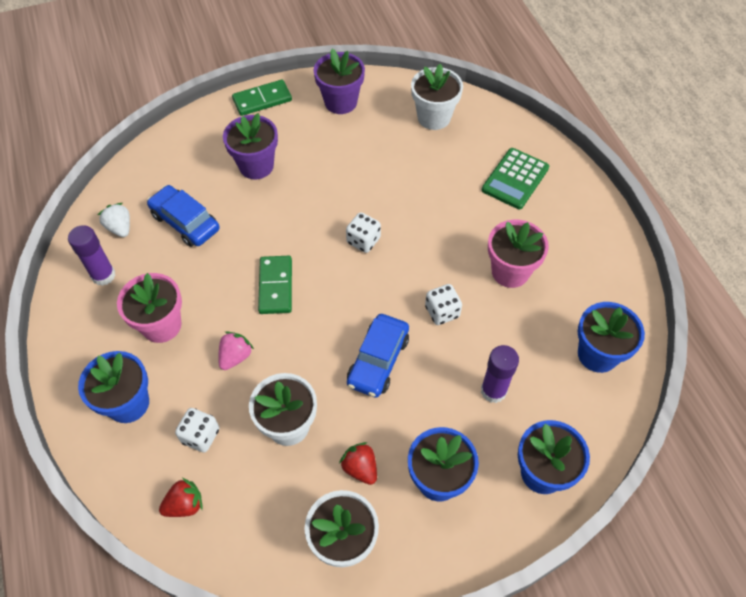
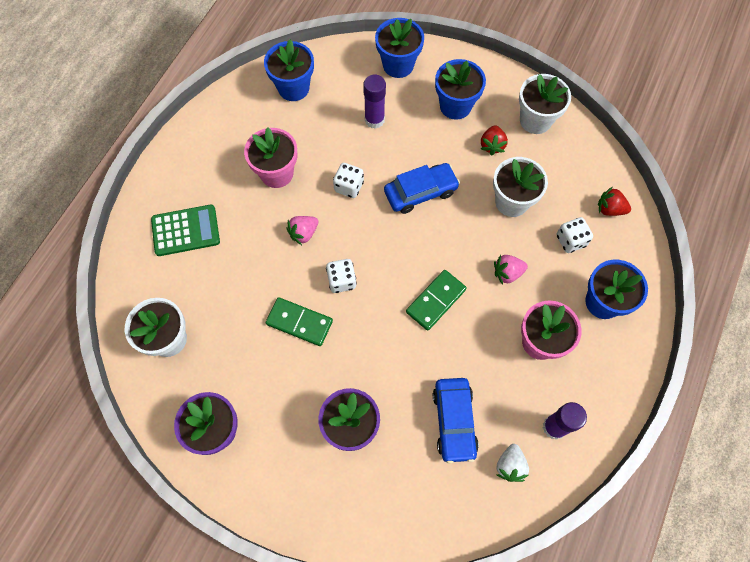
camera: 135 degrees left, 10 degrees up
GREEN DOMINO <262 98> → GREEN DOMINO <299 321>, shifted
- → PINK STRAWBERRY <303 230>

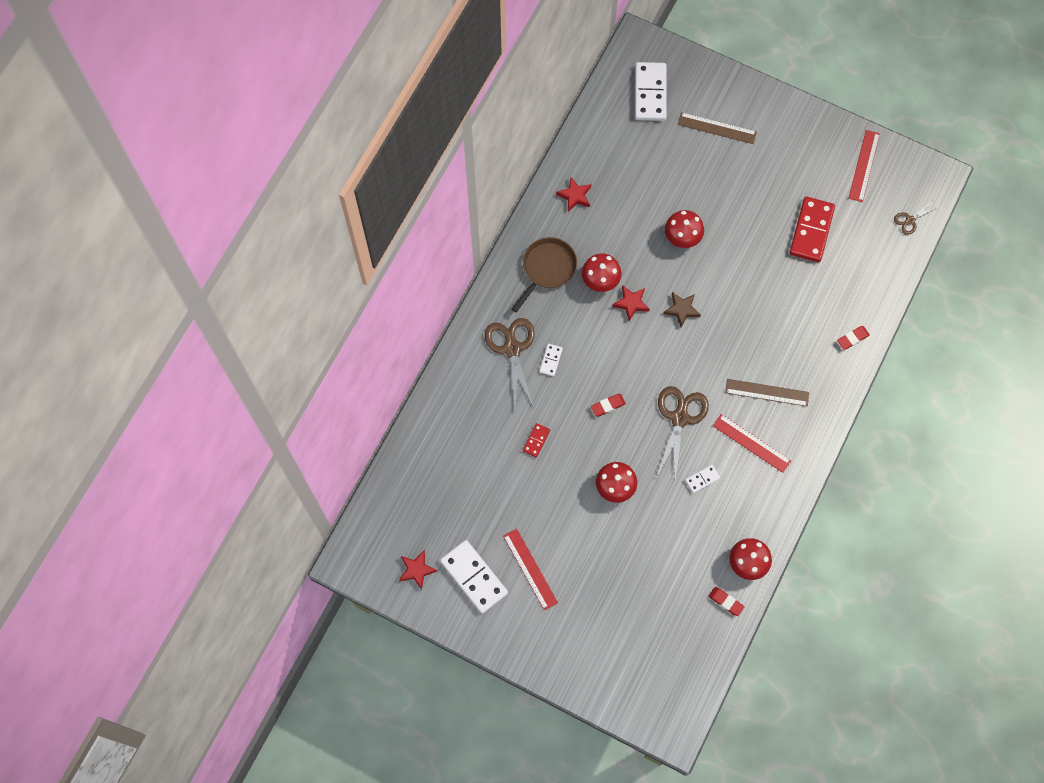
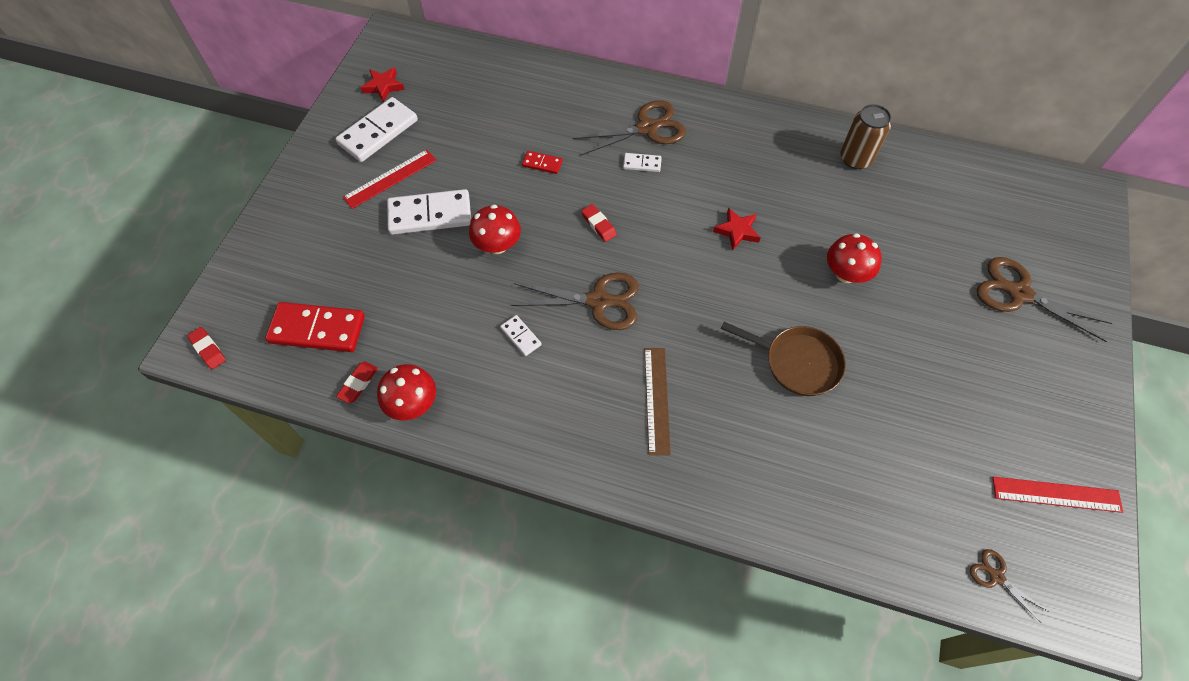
camera: 80 degrees right, 10 degrees down
RED ERASER <853 338> → RED ERASER <206 348>, shifted
RED DOMINO <812 229> → RED DOMINO <315 327>, shifted
WHITE DOMINO <651 91> → WHITE DOMINO <429 212>, shifted
BROWN PAN <544 274> → BROWN PAN <783 359>, shifted
RED STAR <573 194> → BROWN CAN <865 136>
BROWN RULER <717 128> → BROWN SCISSORS <1044 299>
RED MUSHROOM <601 273> → -
BROWN STAR <682 309> → -
RED RULER <752 443> → -

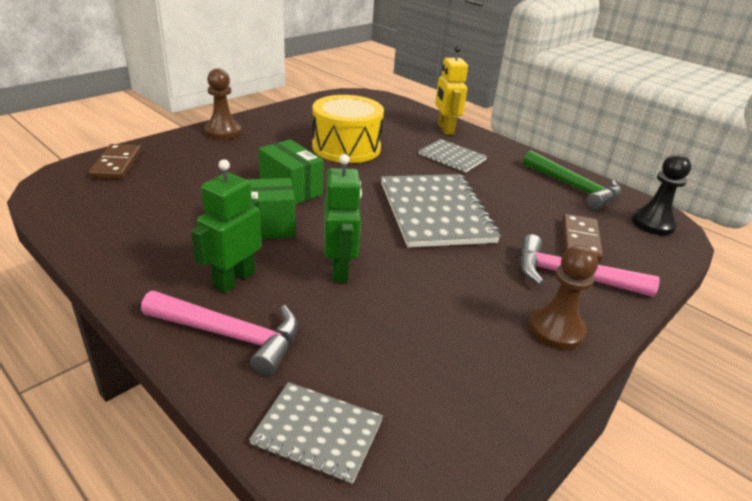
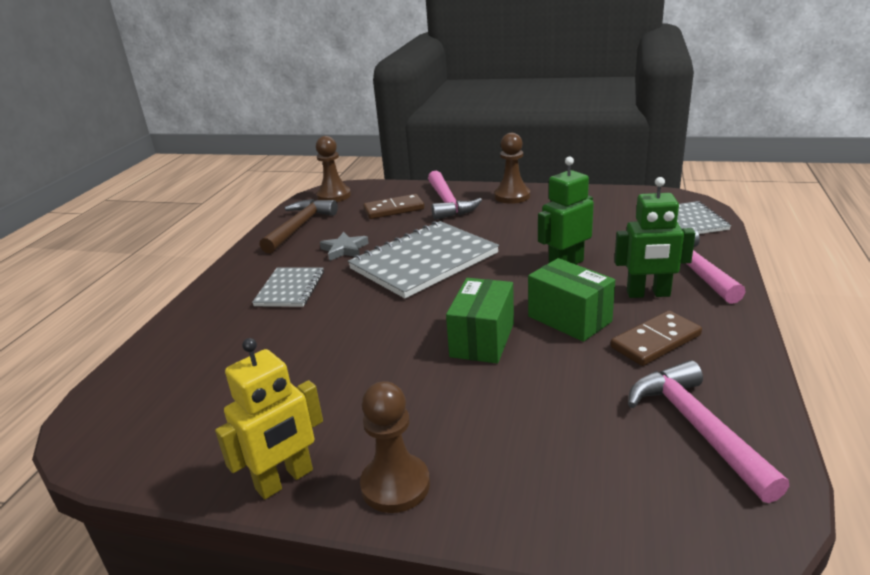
camera: 115 degrees left, 5 degrees down
YELLOW ROBOT <451 90> → YELLOW ROBOT <269 418>, shifted
GREEN HAMMER <572 180> → BROWN HAMMER <299 226>
BLACK PAWN <661 194> → BROWN PAWN <333 169>
- → GREY STAR <344 246>
BROWN DOMINO <115 161> → BROWN DOMINO <656 338>, shifted
- → PINK HAMMER <708 431>
YELLOW DRUM <348 129> → -

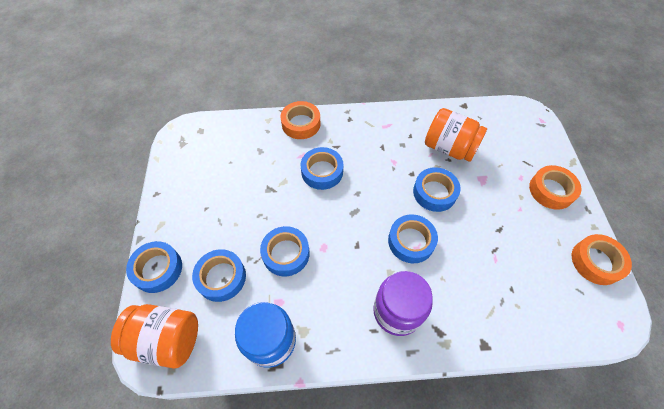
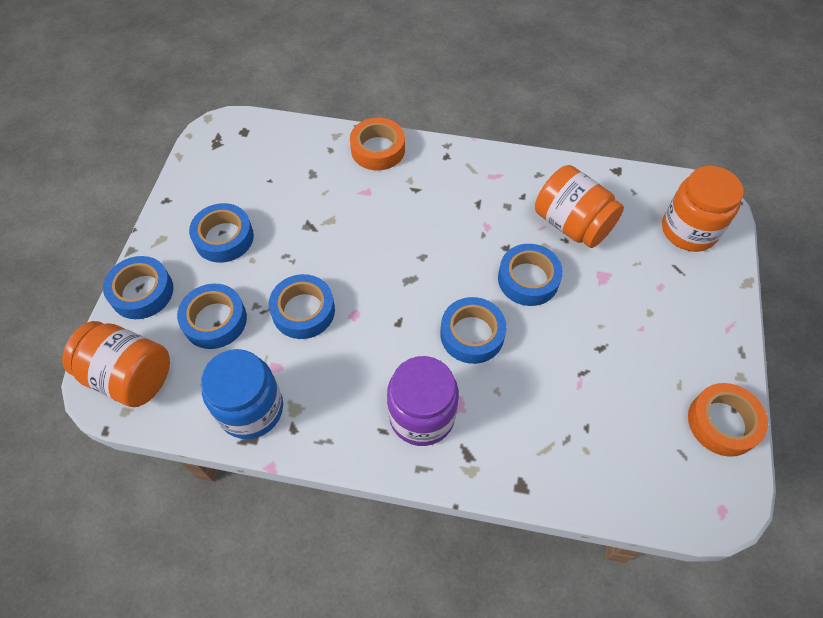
camera: 15 degrees right, 0 degrees up
BLUE TAPE <322 168> → BLUE TAPE <221 233>, shifted
- → ORANGE JAR <703 209>
ORANGE TAPE <555 187> → -

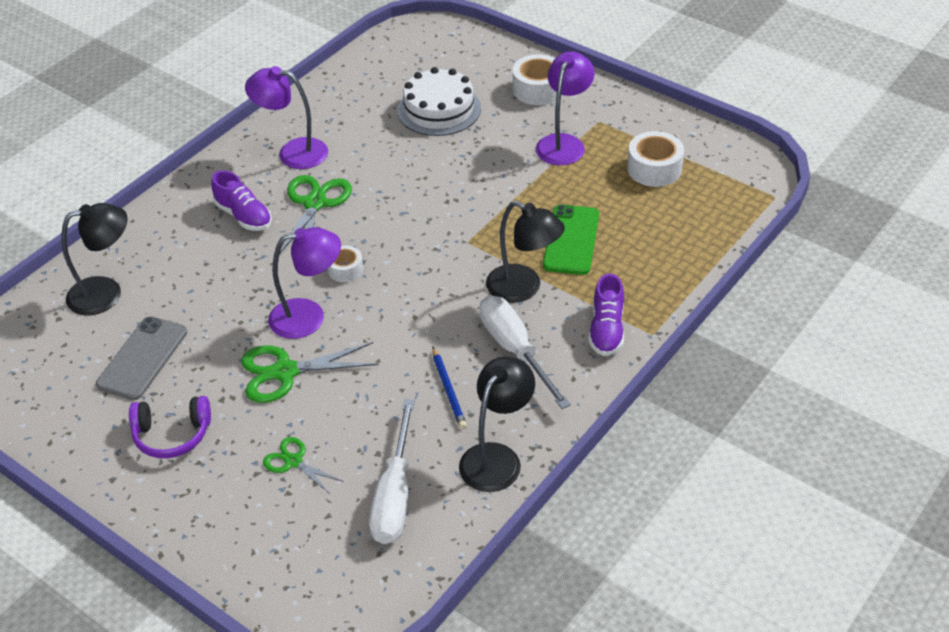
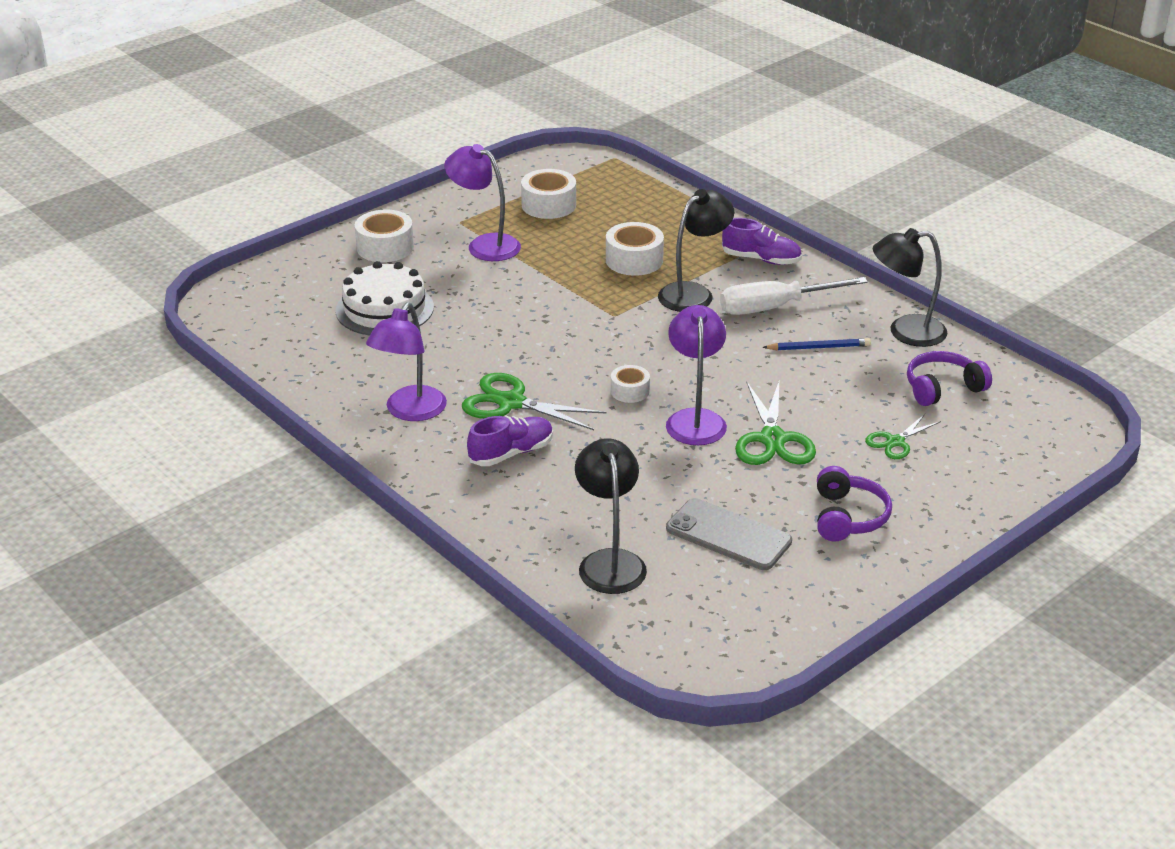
camera: 80 degrees left, 10 degrees down
GREEN PHONE <571 239> → WHITE TAPE <635 249>
BLACK LAMP <497 424> → BLACK LAMP <910 287>, 45 degrees counterclockwise
WHITE SCREWDRIVER <392 471> → PURPLE HEADPHONES <949 378>

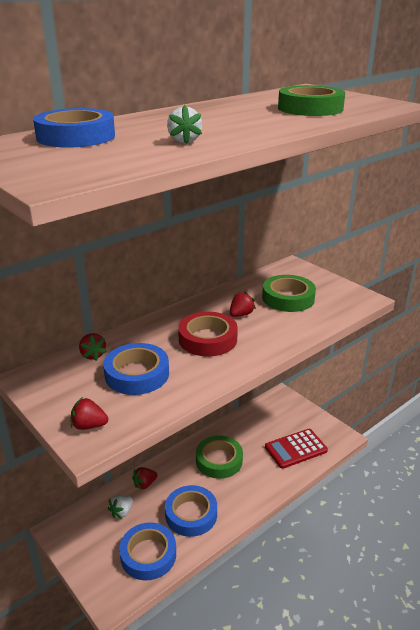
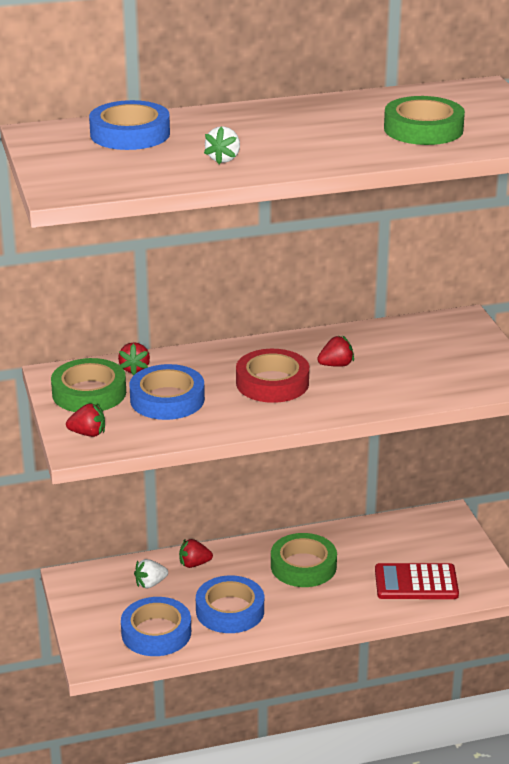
camera: 25 degrees right, 0 degrees up
GREEN TAPE <289 293> → GREEN TAPE <88 385>, shifted
RED STRAWBERRY <89 413> → RED STRAWBERRY <85 420>, 150 degrees clockwise

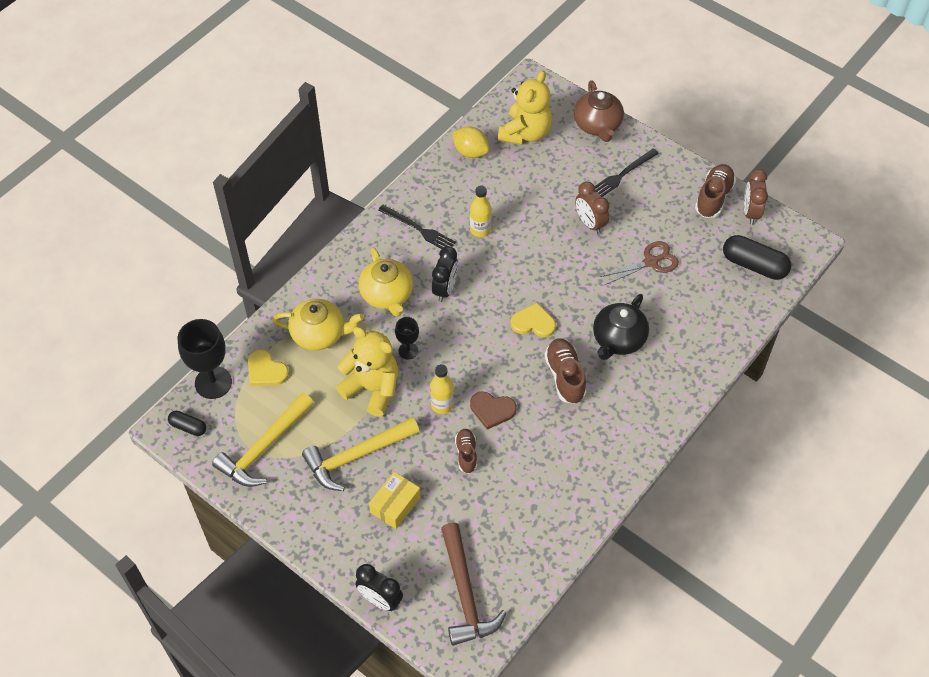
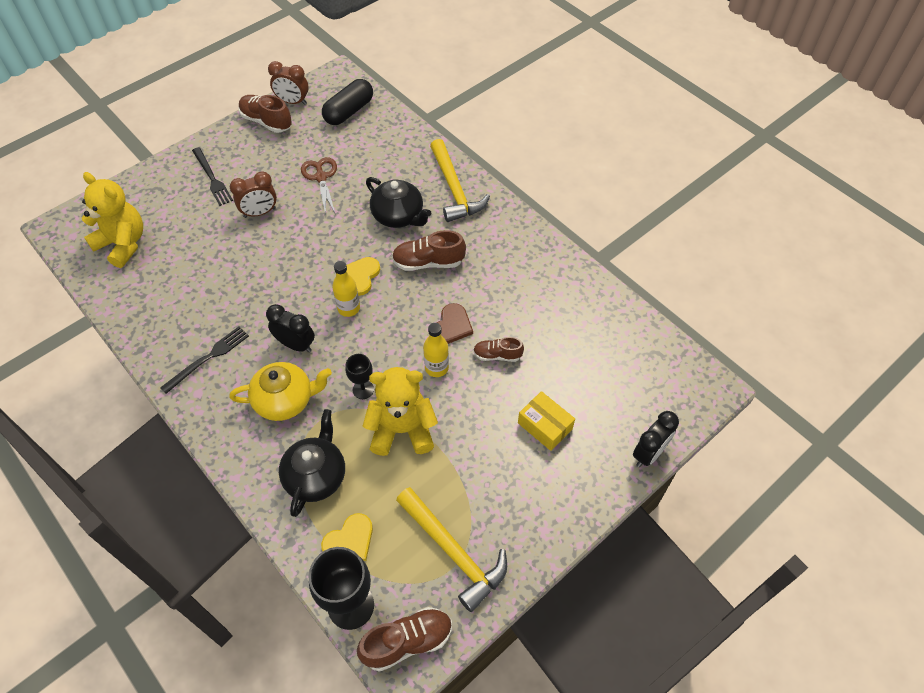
camera: 80 degrees left, 0 degrees up
YELLOW TEAPOT <318 324> → BLACK TEAPOT <312 463>
YELLOW BOTTLE <481 211> → YELLOW BOTTLE <346 289>, shifted
BLACK CAPSULE <187 423> → BROWN SHOE <404 639>
YELLOW TEDDY BEAR <367 372> → YELLOW TEDDY BEAR <400 411>, 45 degrees clockwise
YELLOW HAMMER <361 454> → YELLOW HAMMER <460 180>, shifted
BROWN HAMMER <473 584> → -
YELLOW LEMON <470 142> → -
BROWN TEAPOT <599 111> → -

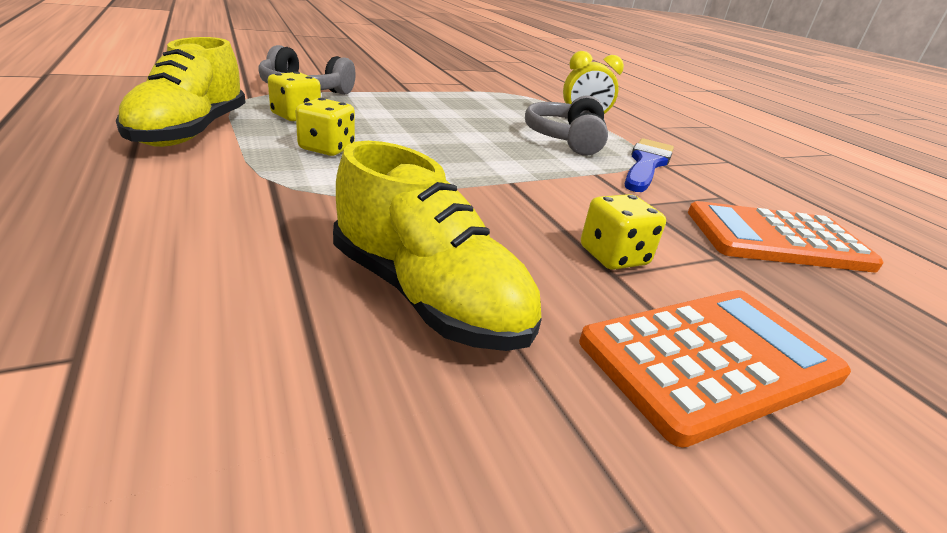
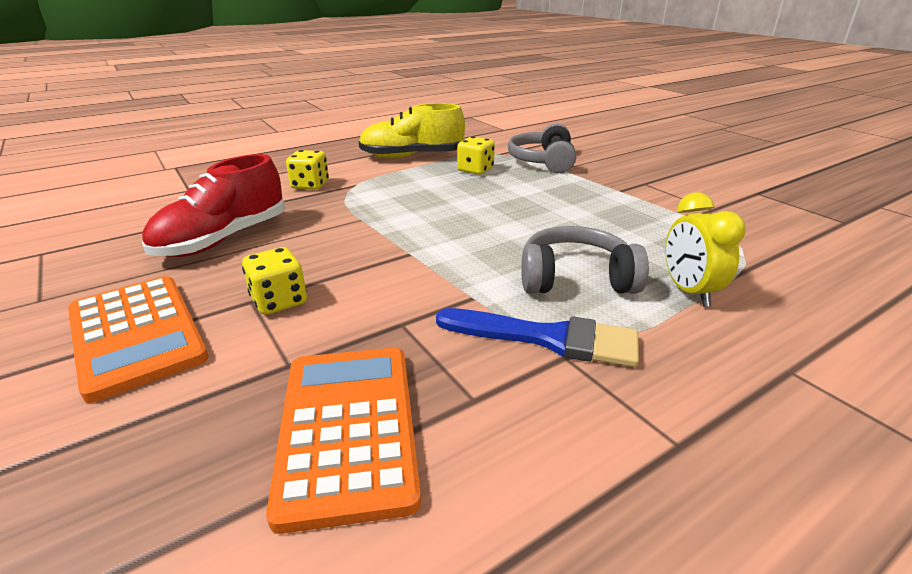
camera: 85 degrees right, 0 degrees up
YELLOW SHOE <437 246> → RED SHOE <213 205>
YELLOW DICE <325 127> → YELLOW DICE <307 170>, shifted

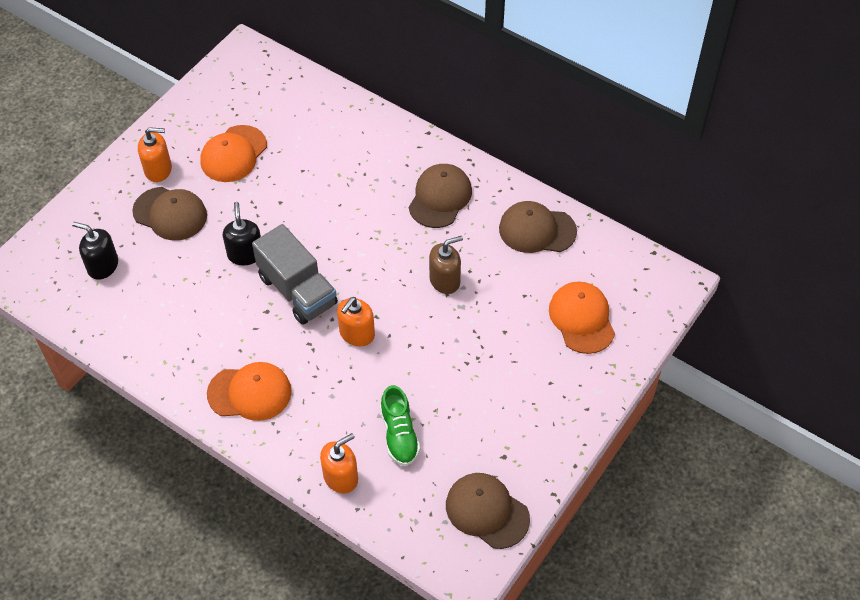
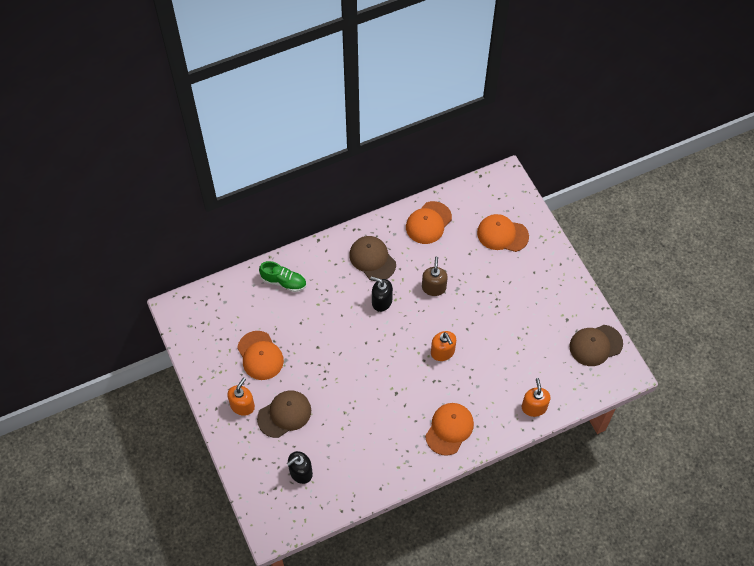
camera: 60 degrees left, 5 degrees up
GREEN SHOE <400 425> → GREEN SHOE <282 276>, shifted
BLACK SOAP DISPENSER <242 234> → BLACK SOAP DISPENSER <381 294>, shifted
BROWN CAP <538 227> → ORANGE CAP <429 222>
GREY TRUCK <295 274> → -

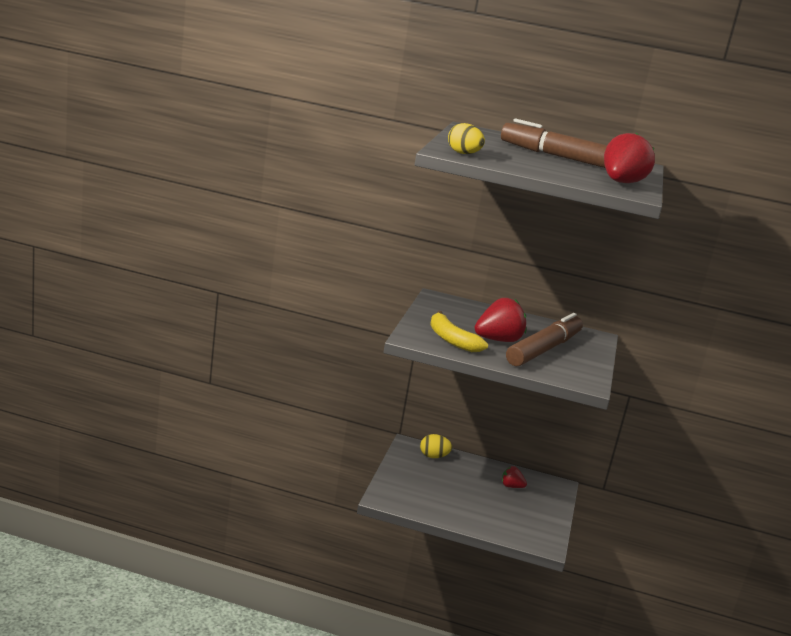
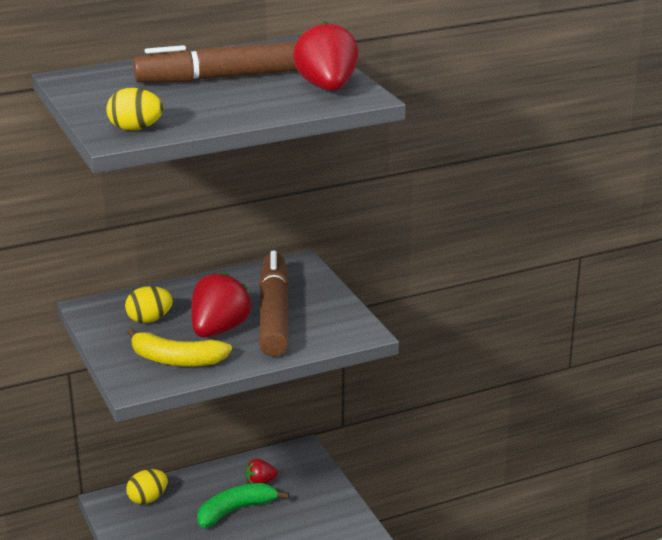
camera: 35 degrees left, 5 degrees up
- → YELLOW EGG <149 304>
- → GREEN BANANA <243 505>

